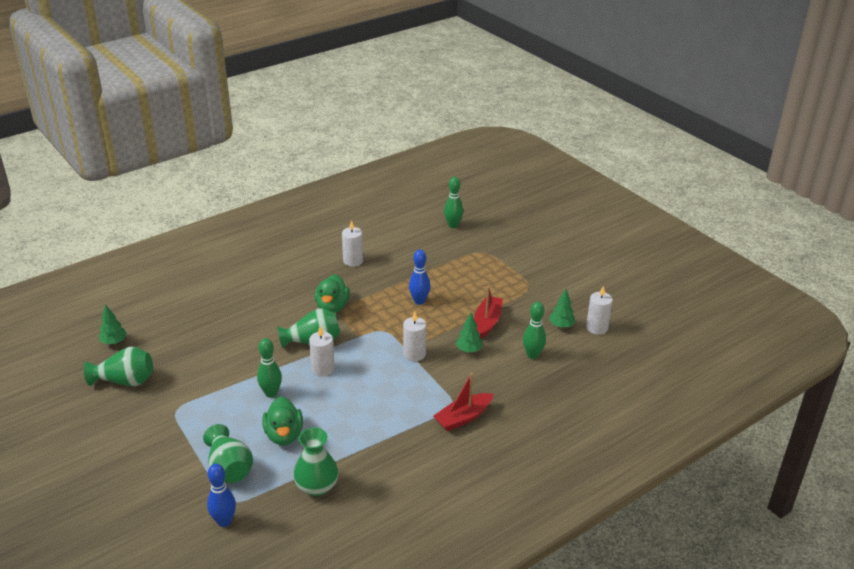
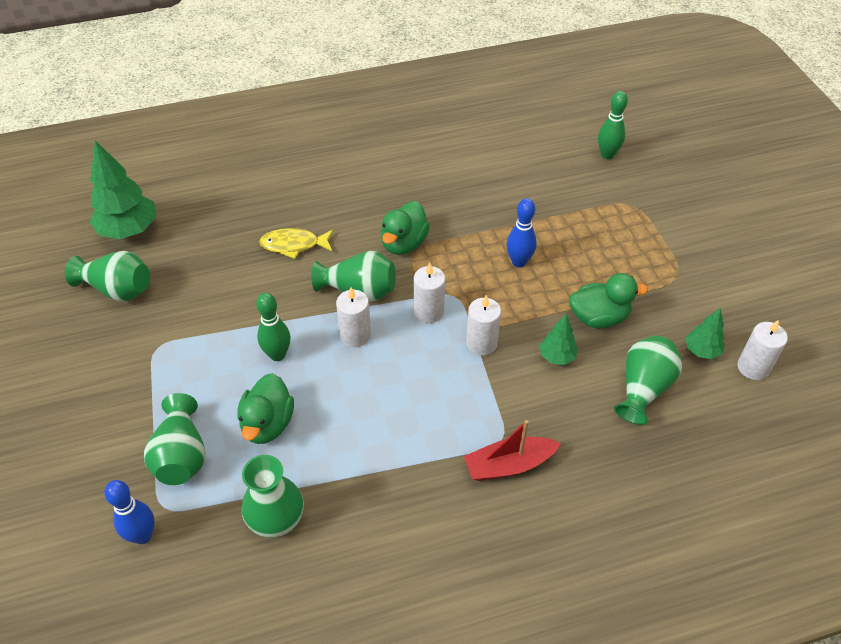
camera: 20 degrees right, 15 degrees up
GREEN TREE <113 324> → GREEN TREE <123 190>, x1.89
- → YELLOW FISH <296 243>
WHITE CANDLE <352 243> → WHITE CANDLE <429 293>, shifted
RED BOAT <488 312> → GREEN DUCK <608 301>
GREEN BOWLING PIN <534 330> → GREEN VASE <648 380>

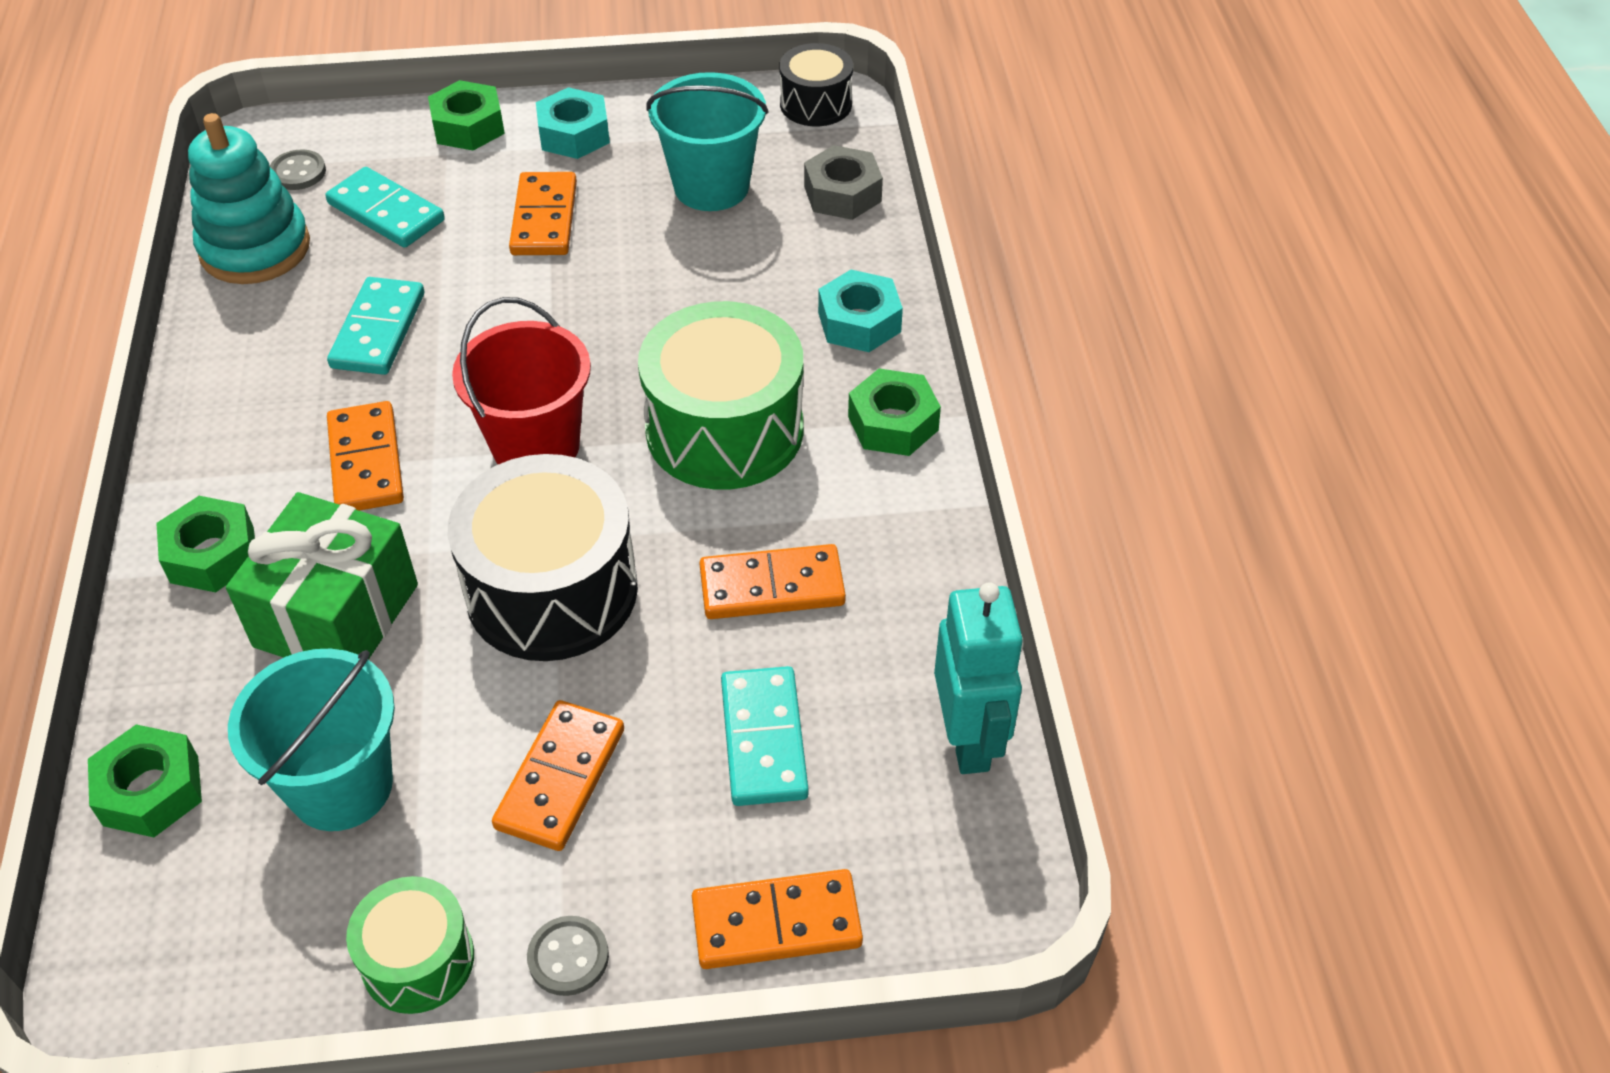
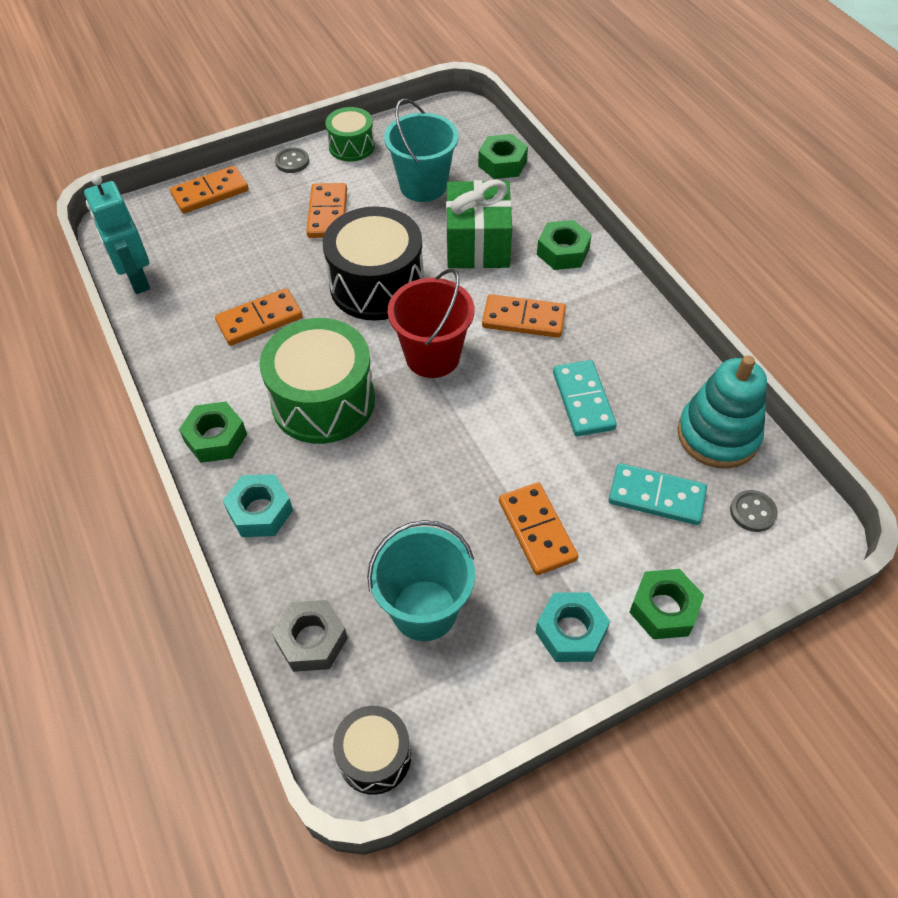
camera: 160 degrees right, 5 degrees up
ORANGE DOMINO <365 456> → ORANGE DOMINO <524 316>, 45 degrees counterclockwise
TURQUOISE DOMINO <765 736> → -

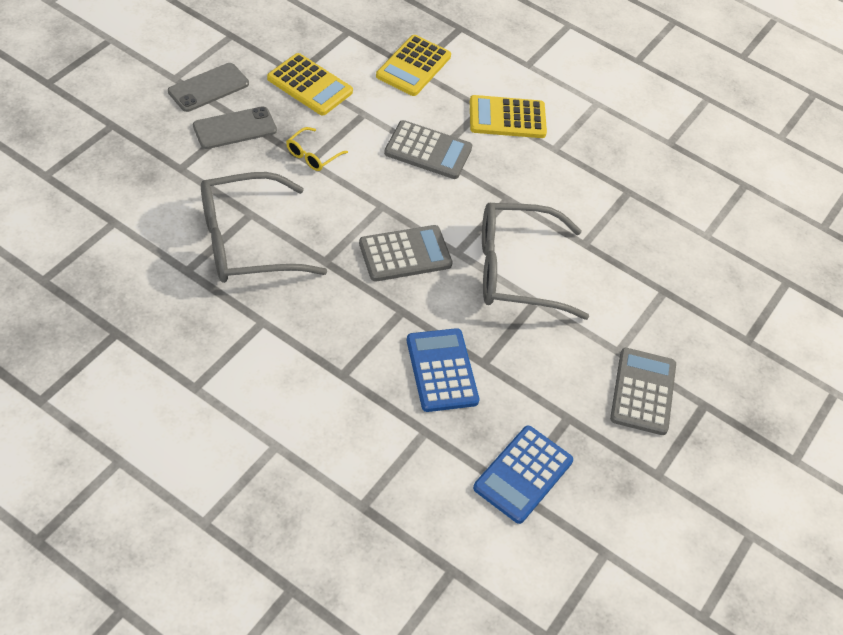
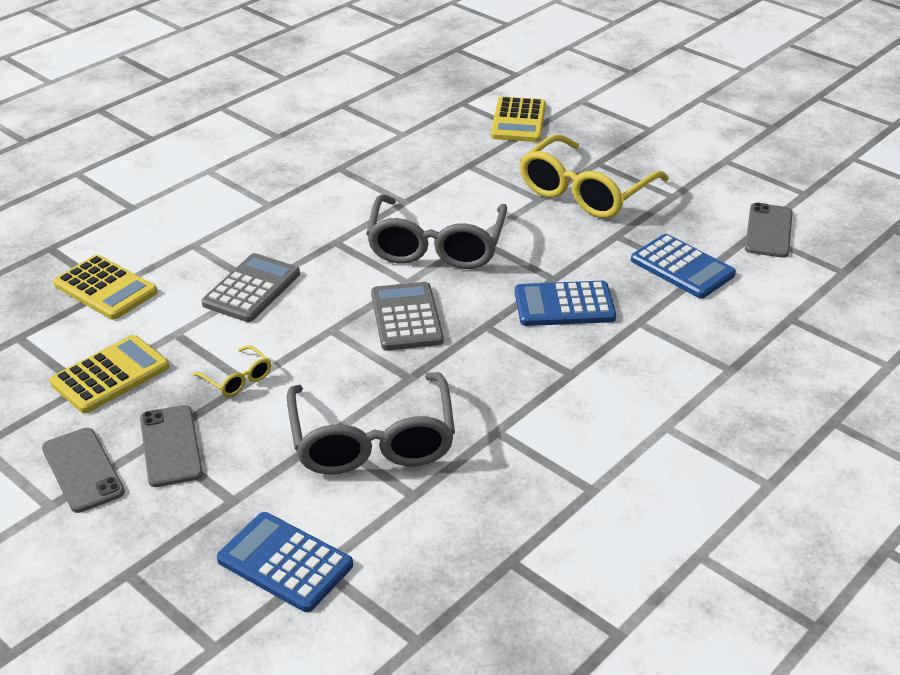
camera: 75 degrees left, 15 degrees down
- → BLUE CALCULATOR <285 562>
YELLOW CALCULATOR <508 116> → YELLOW CALCULATOR <518 119>, shifted
GREY CALCULATOR <643 391> → YELLOW GLASSES <594 176>
- → GREY PHONE <769 230>

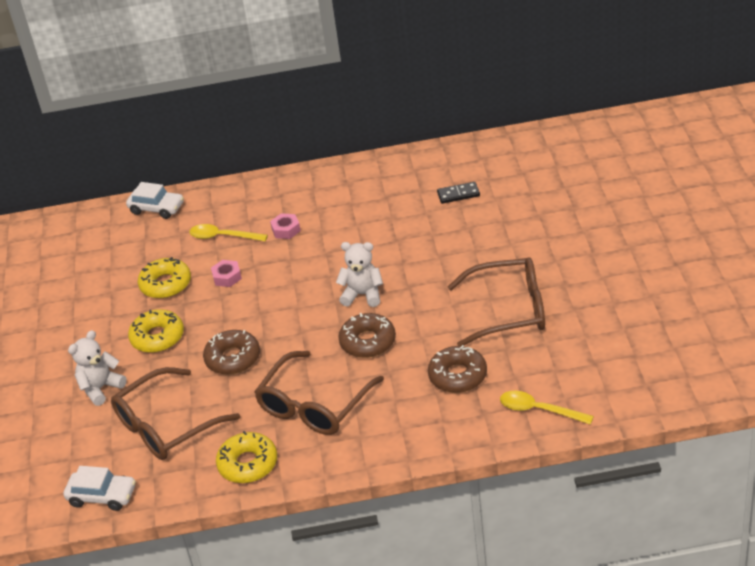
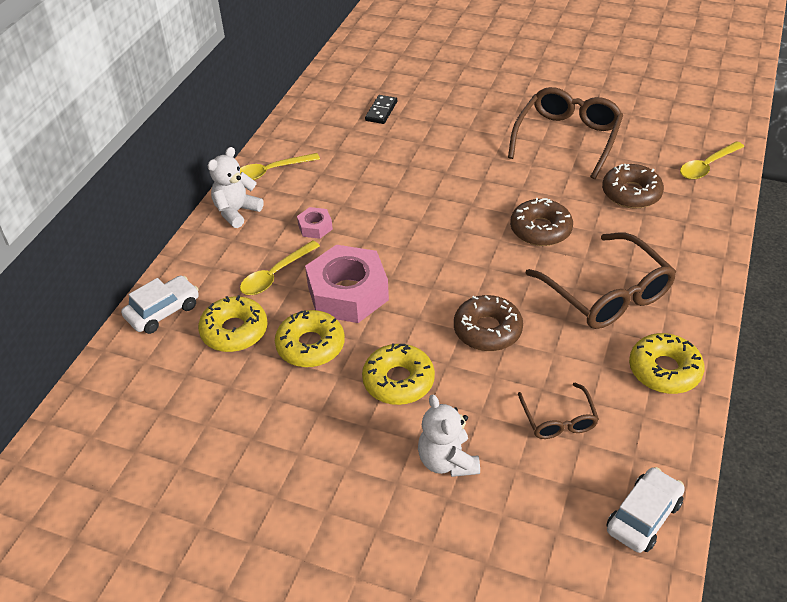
camera: 65 degrees left, 5 degrees up
- → YELLOW DONUT <233 323>
WHITE TEDDY BEAR <359 274> → WHITE TEDDY BEAR <236 187>, shifted
- → YELLOW SPOON <280 166>
PINK NUT <226 273> → PINK NUT <347 284>, x2.19
BROWN GLASSES <175 413> → BROWN GLASSES <558 411>, x0.53

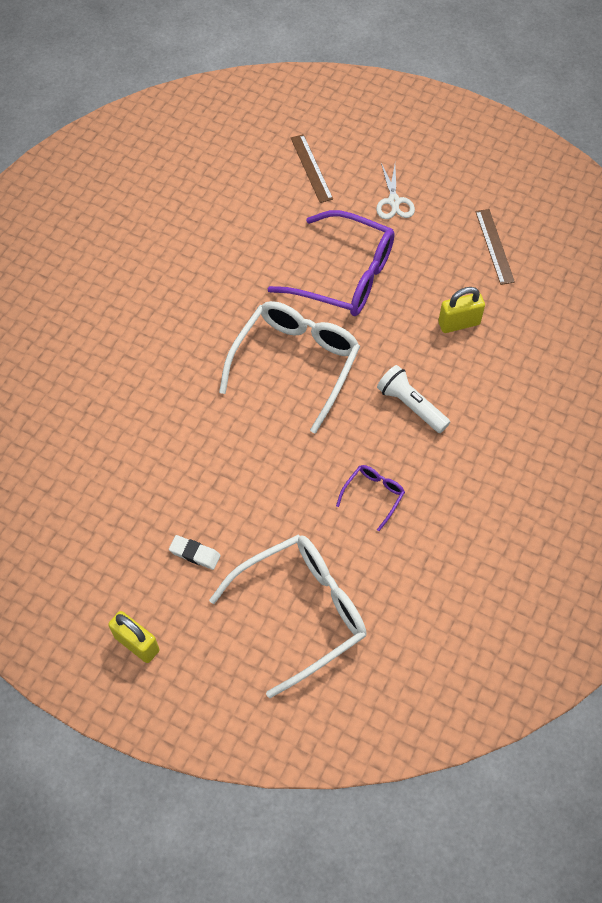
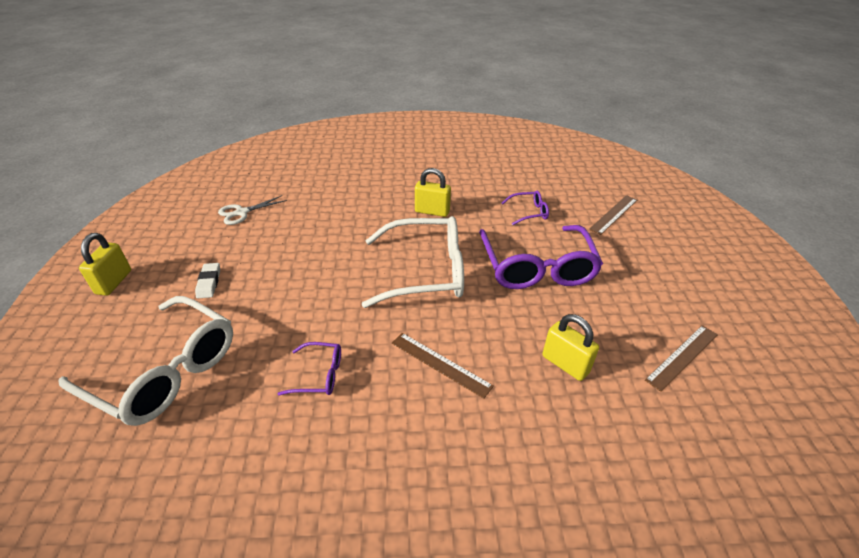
camera: 60 degrees right, 20 degrees down
WHITE SCISSORS <395 191> → WHITE SCISSORS <252 210>, shifted
WHITE FLASHLIGHT <413 399> → BROWN RULER <443 366>
- → YELLOW PADLOCK <433 192>
- → PURPLE GLASSES <525 208>

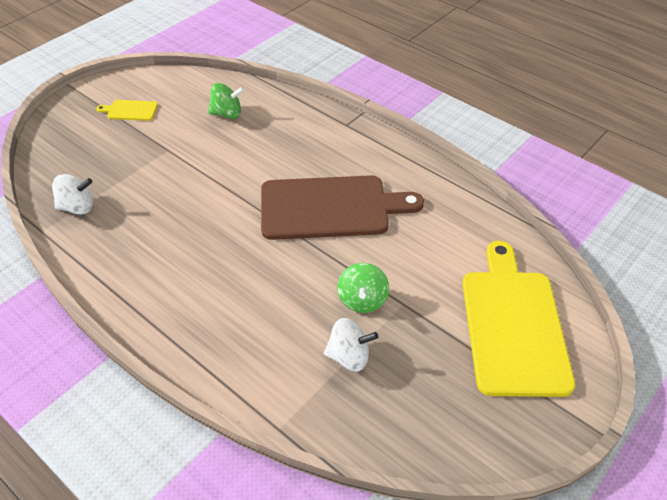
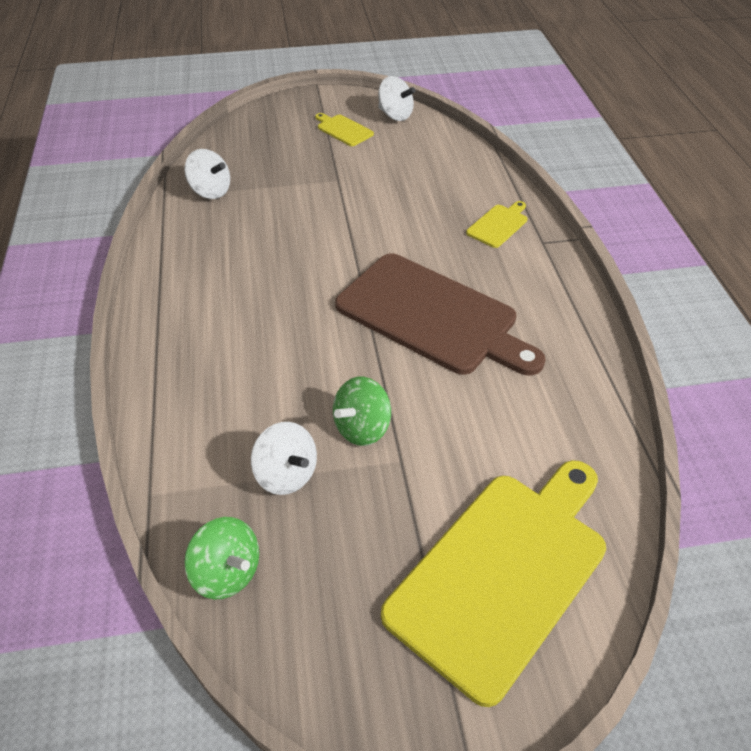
camera: 40 degrees right, 0 degrees up
GREEN SPINNING TOP <226 101> → GREEN SPINNING TOP <221 558>, shifted
- → WHITE SPINNING TOP <396 98>
- → YELLOW CUTTING BOARD <496 224>

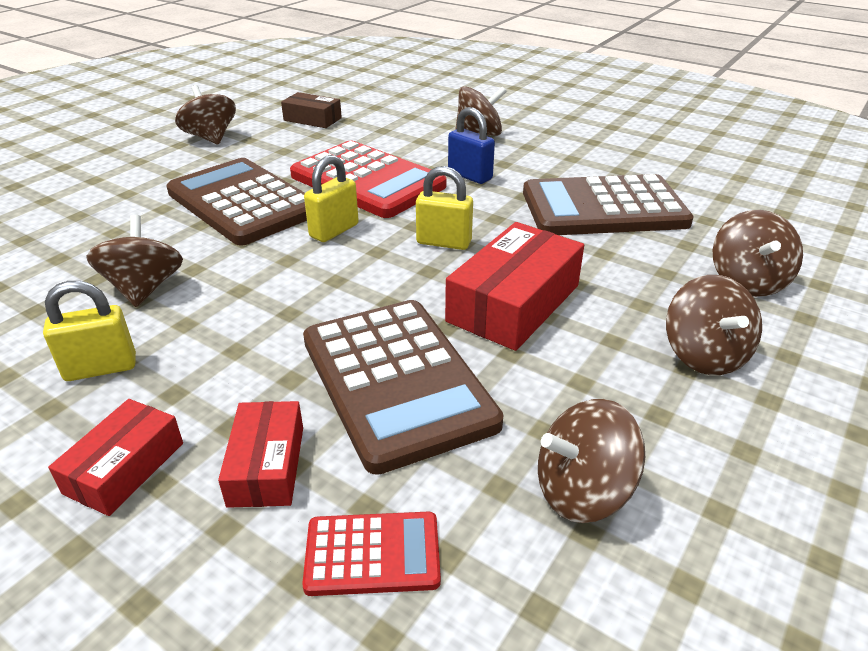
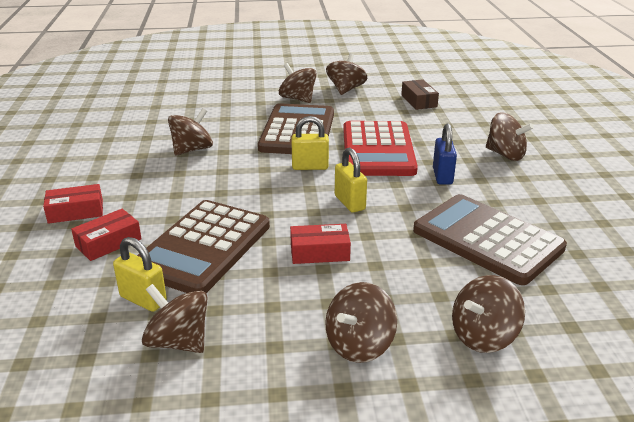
camera: 50 degrees right, 5 degrees down
YELLOW PADLOCK <89 331> → YELLOW PADLOCK <140 274>, shifted
- → BROWN SPINNING TOP <298 83>
RED BOX <514 286> → RED BOX <320 244>, x0.59
RED CALCULATOR <371 554> → -

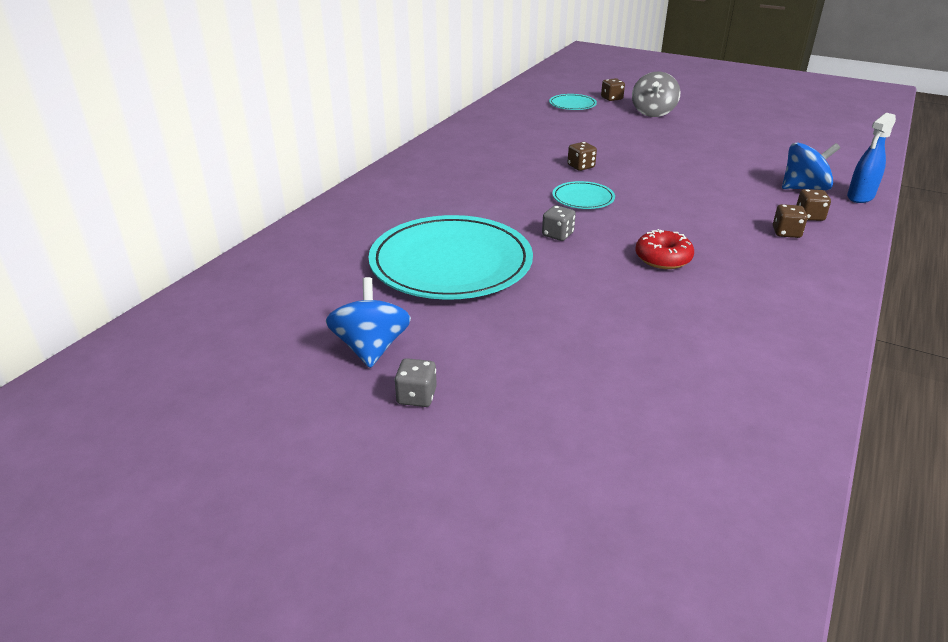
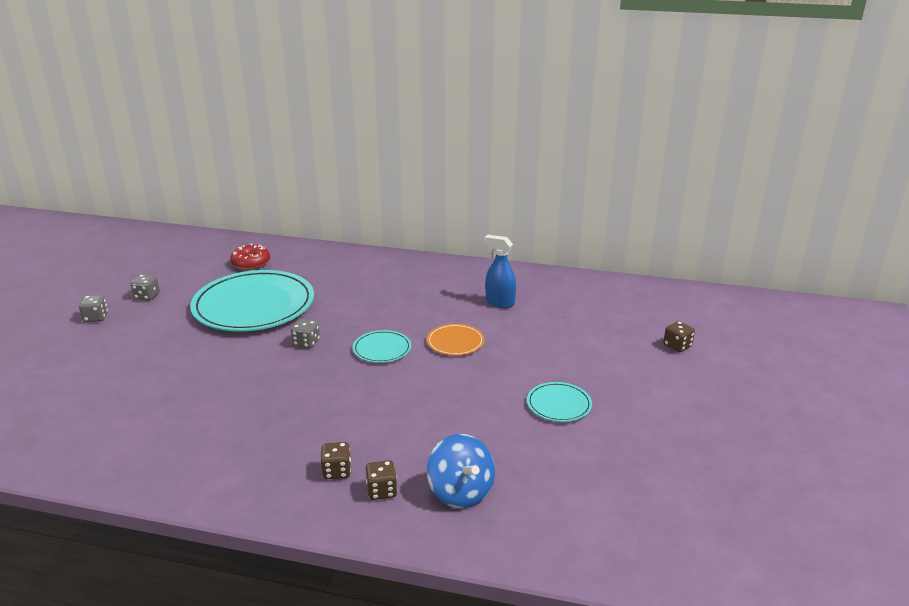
camera: 75 degrees right, 5 degrees down
BLUE SPINNING TOP <368 322> → GREY DICE <145 287>
RED DONUT <664 249> → RED DONUT <250 257>, shifted
BROWN DICE <582 156> → ORANGE PLATE <455 340>
BLUE SPRAY BOTTLE <871 158> → BLUE SPRAY BOTTLE <500 271>, shifted
TURQUOISE PLATE <573 102> → TURQUOISE PLATE <559 402>, shifted
GREY SPINNING TOP <656 94> → -

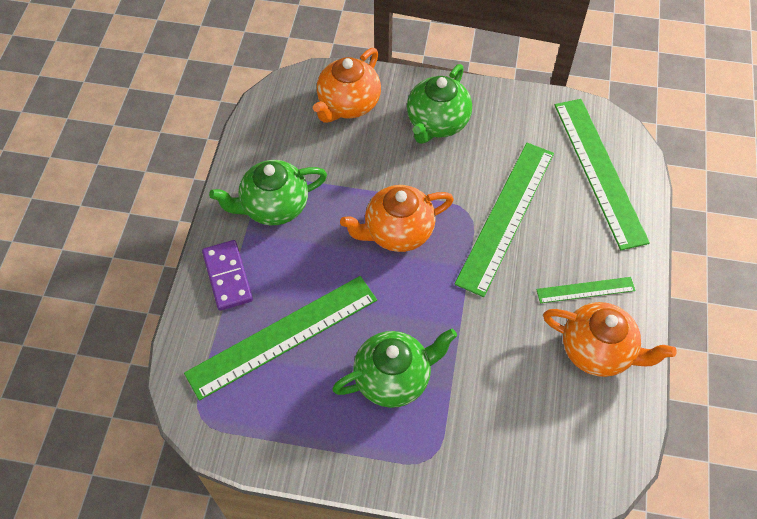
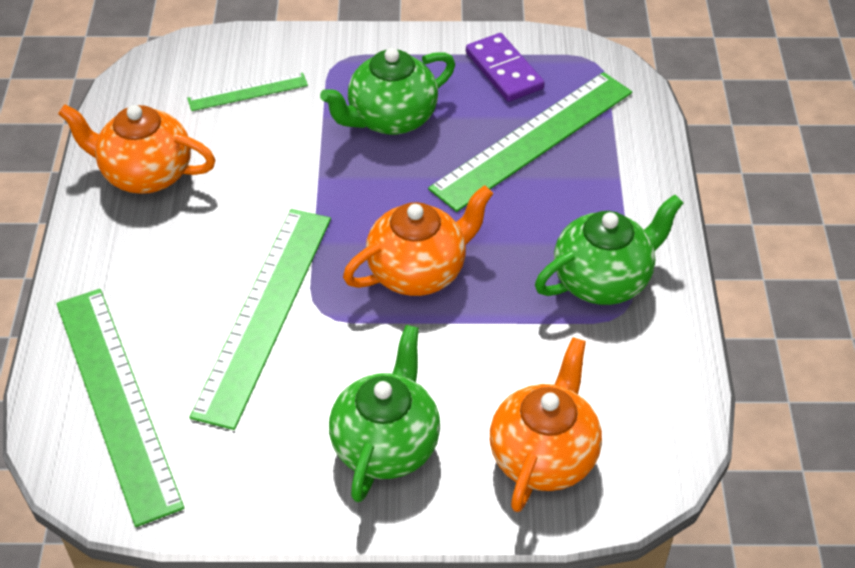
camera: 170 degrees right, 10 degrees down
GREEN RULER <586 290> → GREEN RULER <247 92>, shifted
PURPLE DOMINO <227 275> → PURPLE DOMINO <505 67>, shifted

